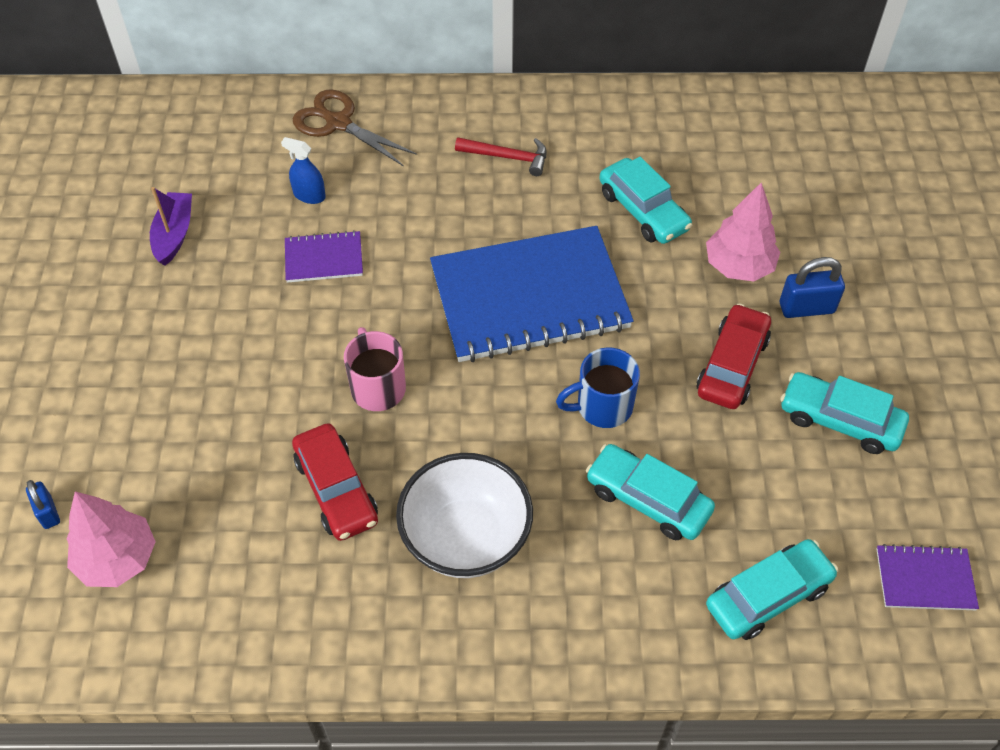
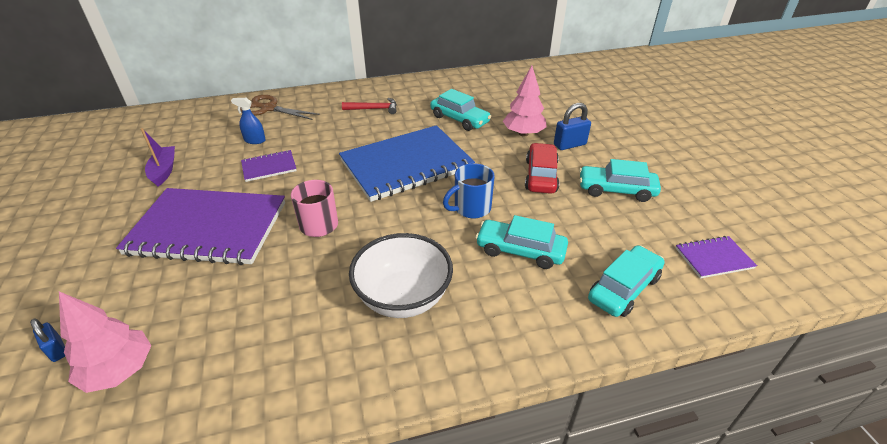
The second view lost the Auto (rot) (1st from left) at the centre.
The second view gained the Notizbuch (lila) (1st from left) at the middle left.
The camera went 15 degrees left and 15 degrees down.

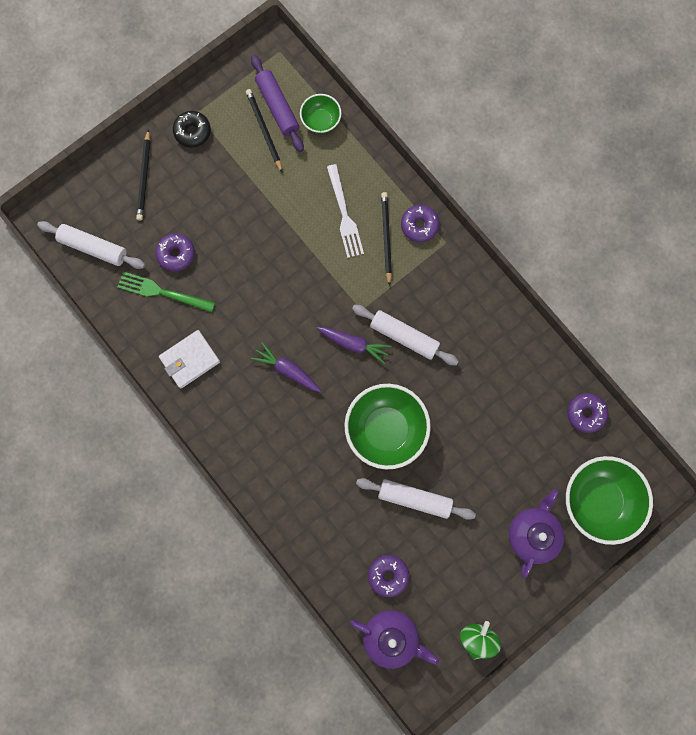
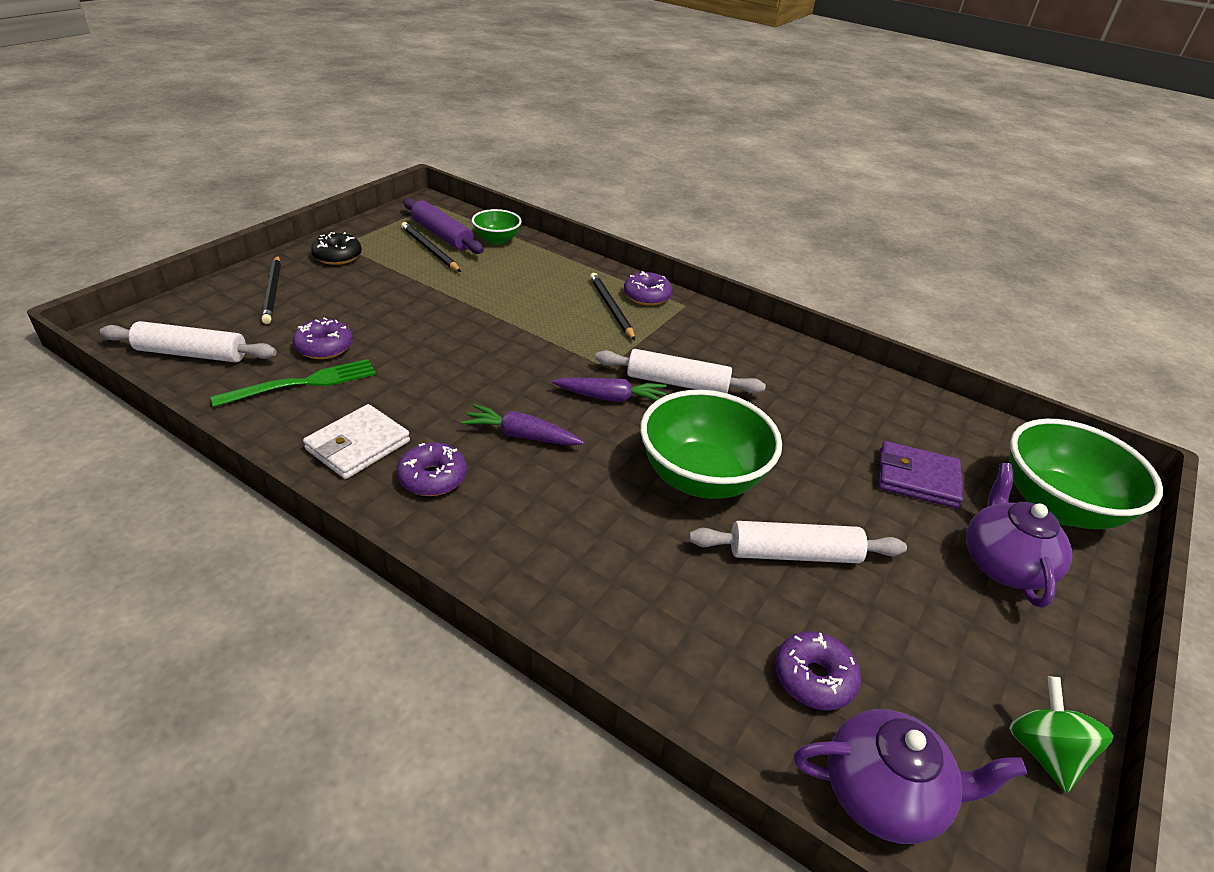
The second view lost the Gabel (weiß) at the top centre.
The Gabel (grün) at the middle left ended up facing another way, 150 degrees clockwise from before.
The Donut (lila) (4th from left in the first image) ended up elsewhere, having gone from the middle right to the centre.
The second view gained the Geldbörse (lila) at the middle right.
The camera went 20 degrees left and 40 degrees down.

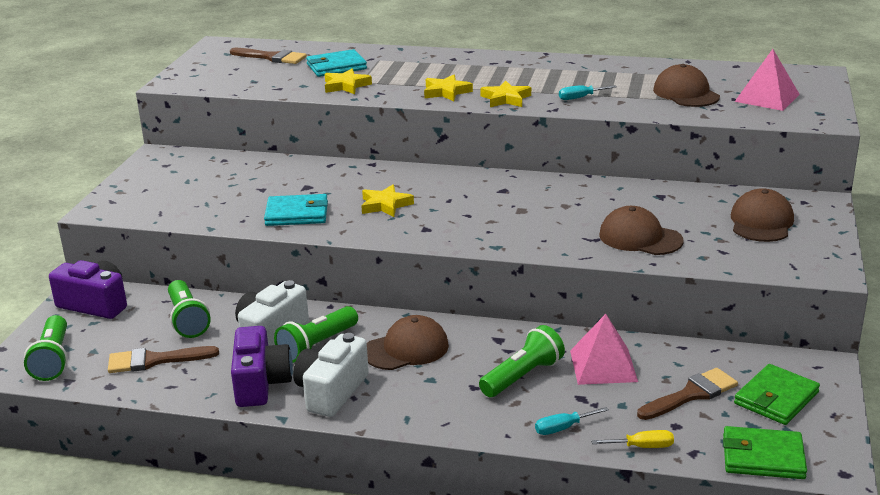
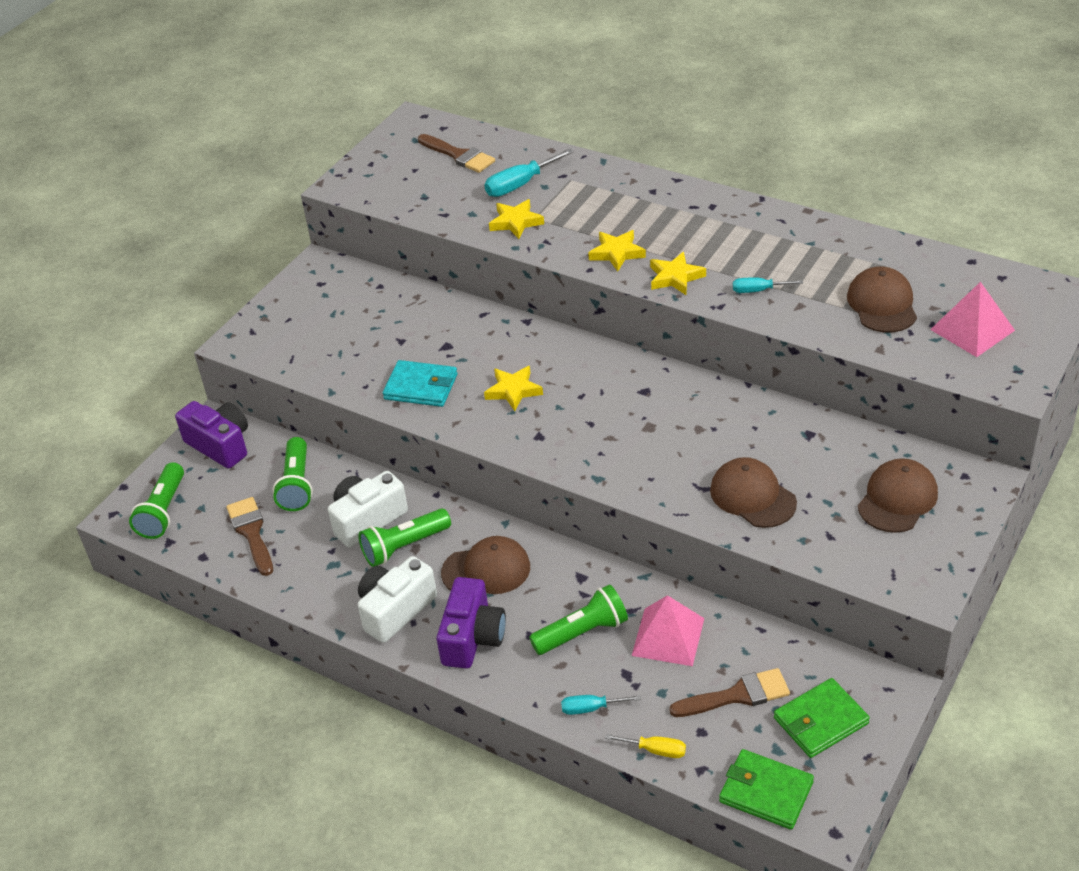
Where the Geldbörse (türkis) (2nd from left) stood at the top centre, the Schraubenzieher (türkis) (1st from left) came to stand at the top centre.
The Kamera (lila) (2nd from left) ended up elsewhere, having gone from the bottom left to the bottom centre.
The Pinsel (braun) (1st from left) at the bottom left ended up facing another way, 60 degrees clockwise from before.
The camera went 20 degrees right and 15 degrees up.

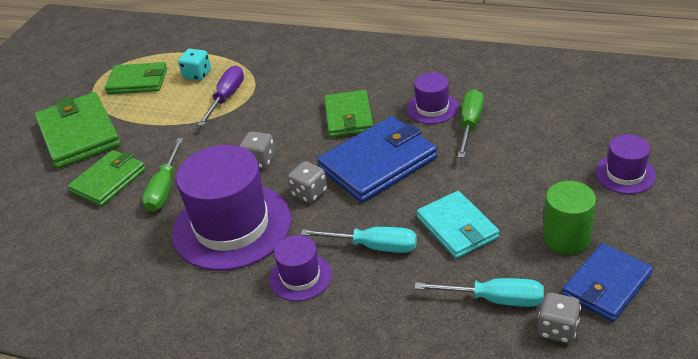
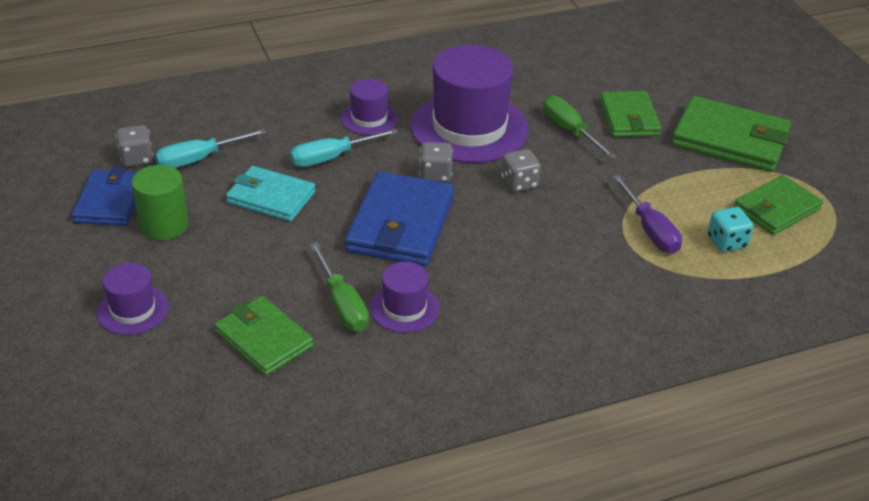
The Geldbörse (grün) (4th from left in the first image) ended up elsewhere, having gone from the top centre to the bottom left.
The camera went 135 degrees right and 0 degrees up.

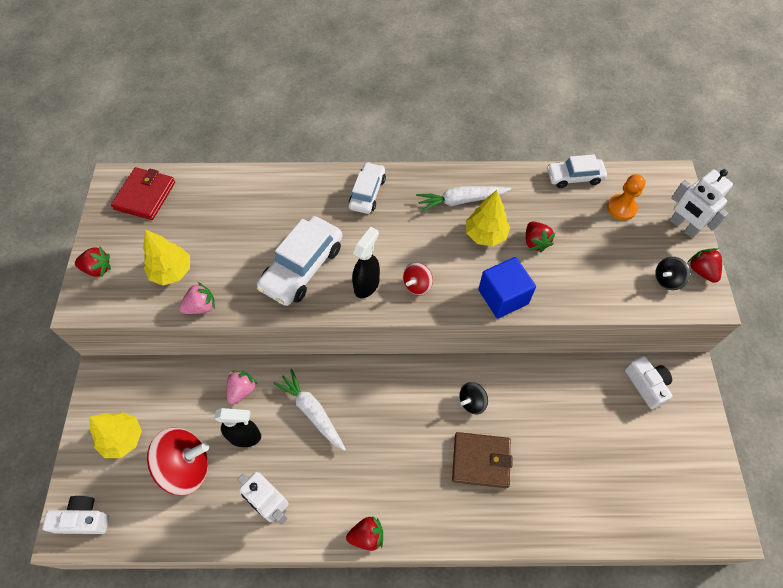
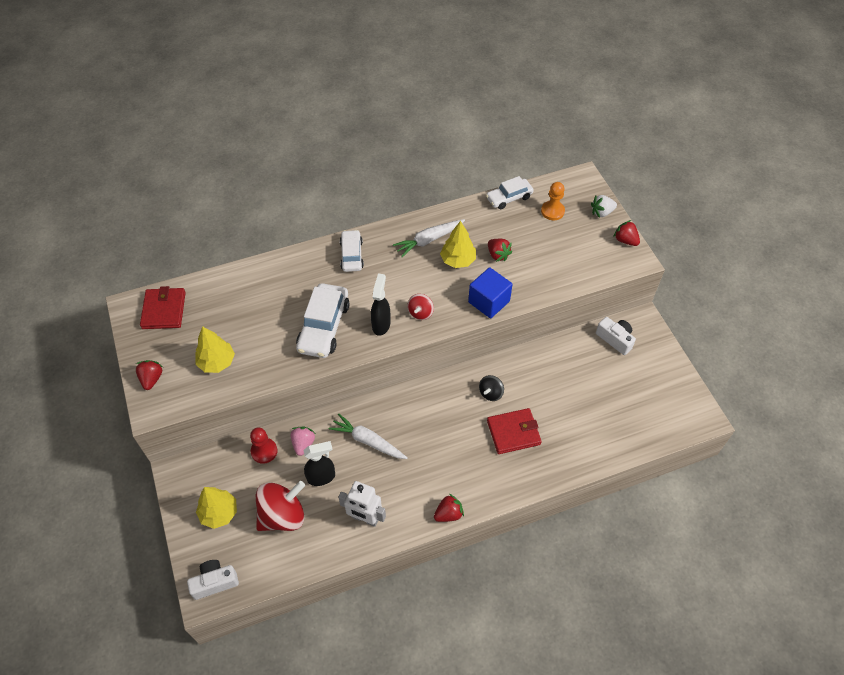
Where the Roboter (weiß) (2nd from left) stood at the middle right, the Erdbeere (weiß) came to stand at the top right.
The Erdbeere (rot) (1st from left) at the middle left ended up facing another way, 75 degrees counterclockwise from before.
The second view lost the Kreisel (schwarz) (2nd from left) at the middle right.
The second view lost the Erdbeere (rosa) (1st from left) at the middle left.
What was the Geldbörse (braun) at the bottom centre turned into the Geldbörse (rot) (2nd from left) at the centre.
The second view gained the Bauer (rot) at the middle left.
The camera went 20 degrees left and 5 degrees down.

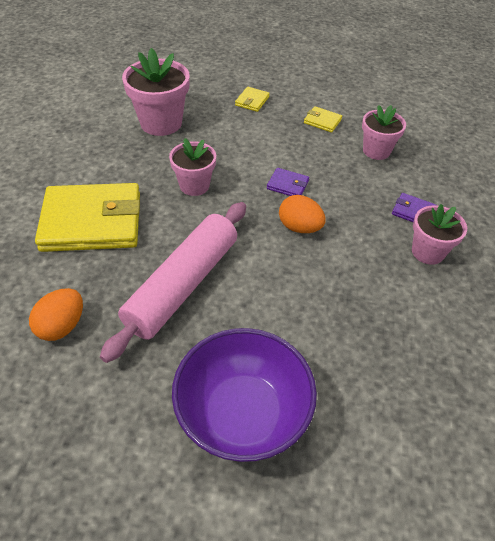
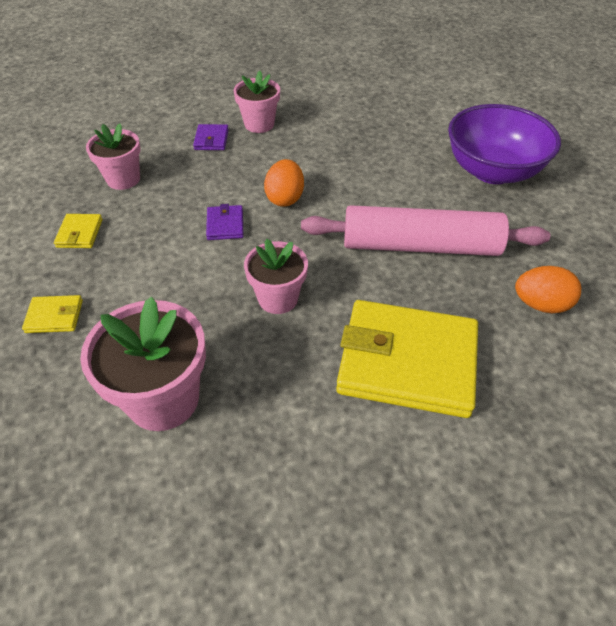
The Geldbörse (gelb) (1st from left in the first image) at the middle left ended up facing another way, 45 degrees counterclockwise from before.
The camera went 115 degrees left and 0 degrees up.

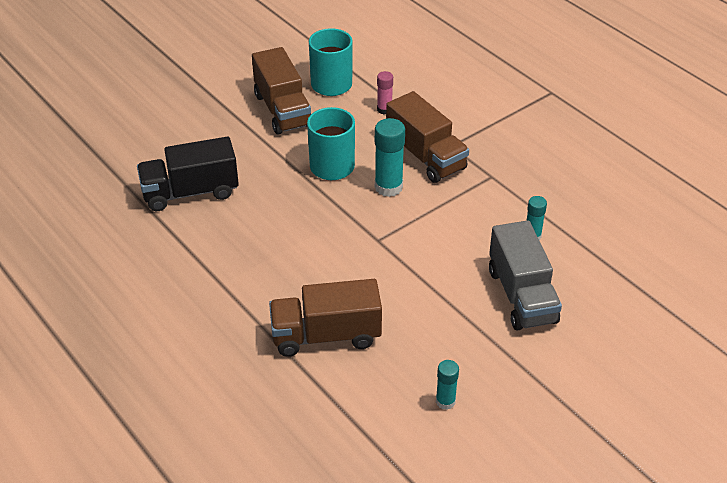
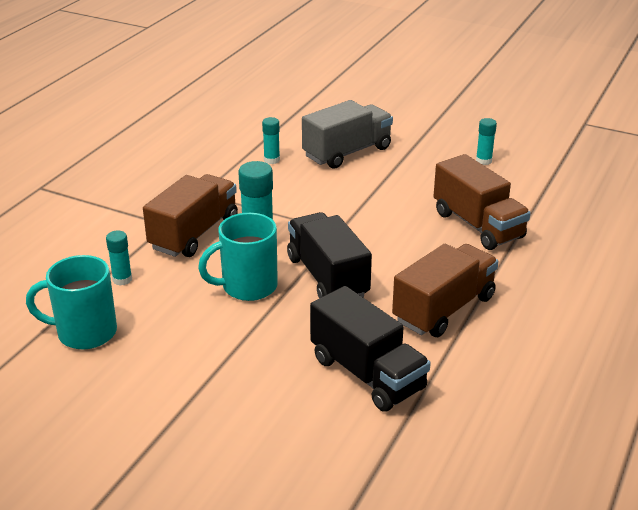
The Lastwagen (braun) (1st from left in the first image) ended up elsewhere, having gone from the top centre to the middle right.
What was the Klebestift (rosa) at the top centre turned into the Klebestift (türkis) (1st from left) at the middle left.
The second view gained the Lastwagen (schwarz) (1st from left) at the centre.
The camera went 115 degrees left and 10 degrees down.

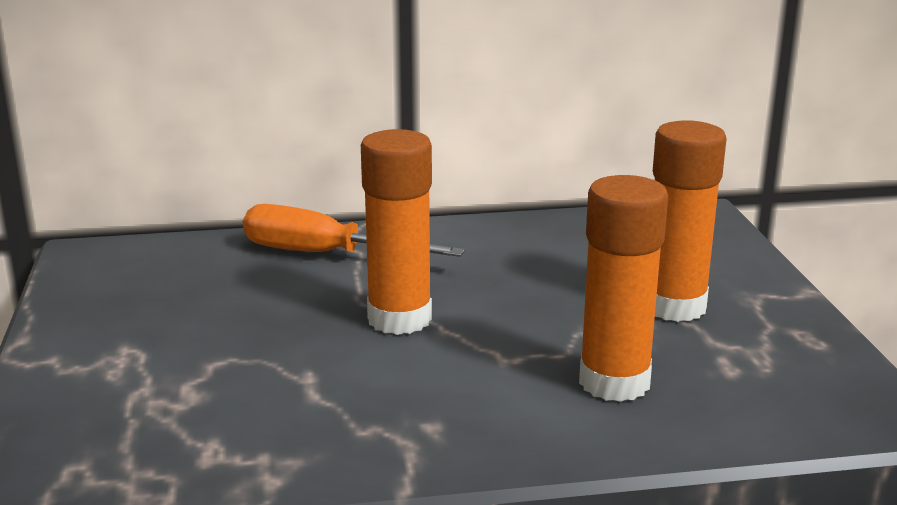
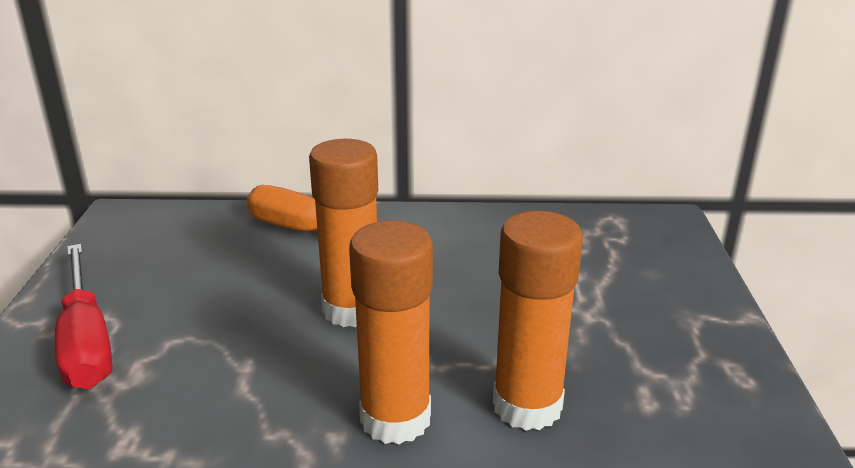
The Klebestift (orange) (3rd from left in the first image) ended up elsewhere, having gone from the middle right to the bottom centre.
The second view gained the Schraubenzieher (rot) at the bottom left.
The camera went 10 degrees right and 5 degrees up.

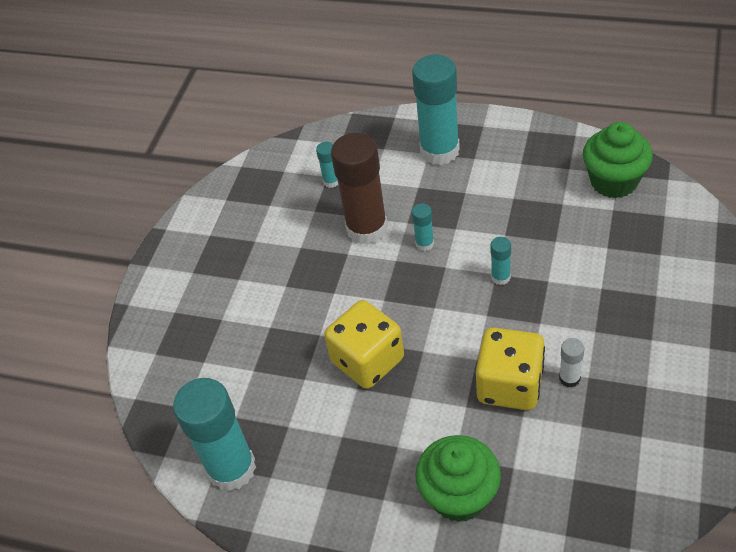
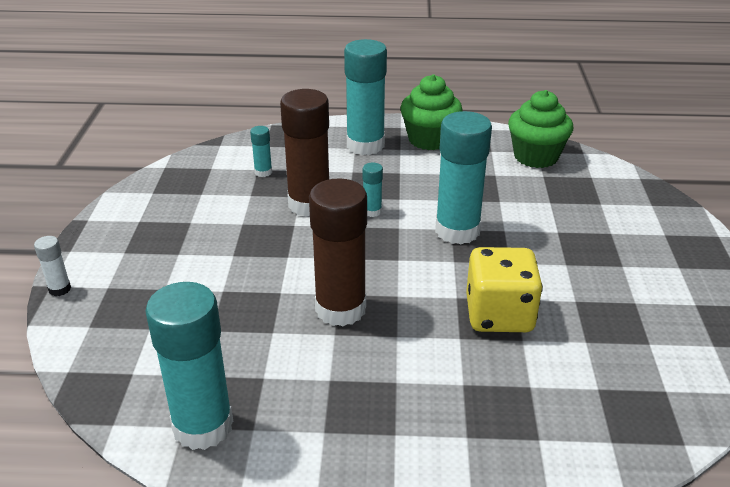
The size of the Klebestift (türkis) (5th from left) at the middle right changed by a factor of 2.28.
Where the Spielwürfel (gelb) (1st from left) stood at the centre, the Klebestift (braun) (2nd from left) came to stand at the centre.
The Klebestift (weiß) ended up elsewhere, having gone from the middle right to the middle left.
The Muffin (grün) (1st from left) ended up elsewhere, having gone from the bottom centre to the top centre.
The camera went 20 degrees left and 15 degrees down.

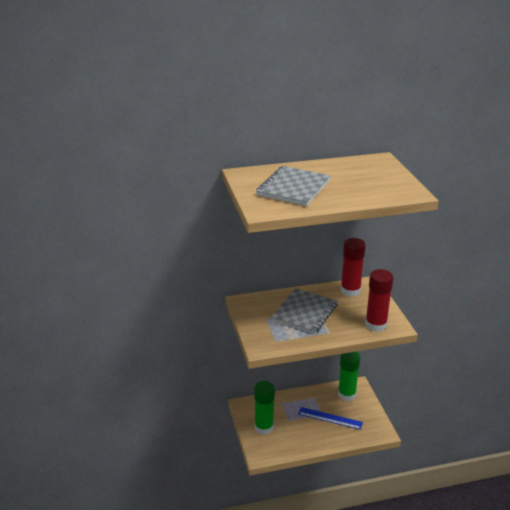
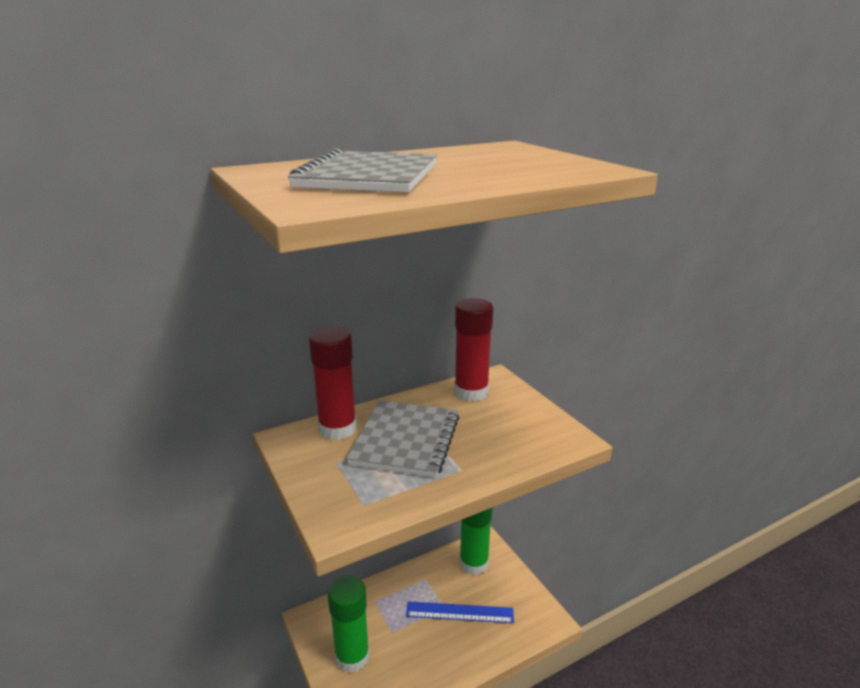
The Klebestift (rot) (2nd from left in the first image) ended up elsewhere, having gone from the middle right to the centre.
The camera went 15 degrees left and 5 degrees down.

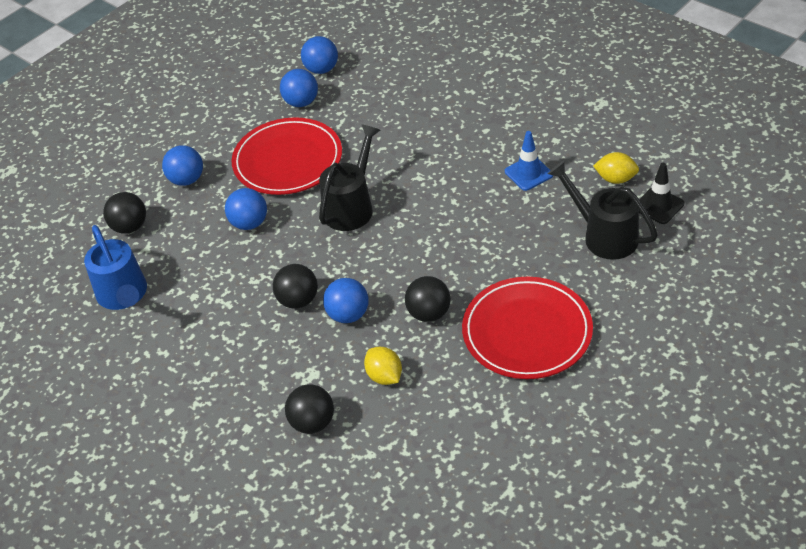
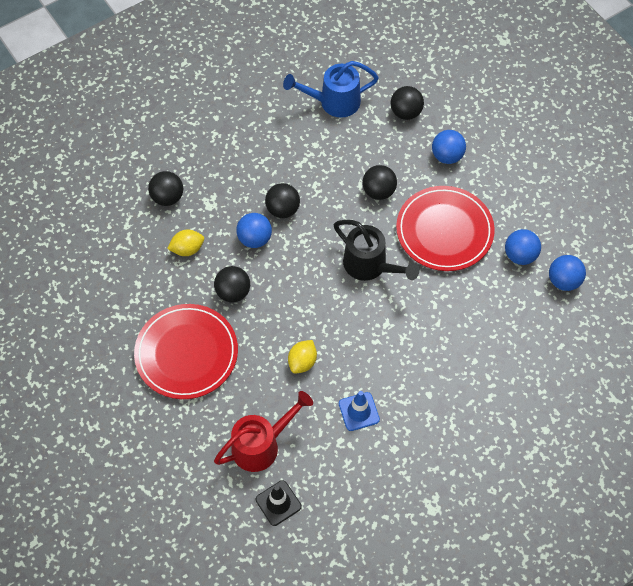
The Zitrone (gelb) (2nd from left) ended up elsewhere, having gone from the top right to the centre.
What was the Gießkanne (schwarz) (2nd from left) at the middle right turned into the Gießkanne (rot) at the bottom centre.
What was the Ball (blau) (2nd from left) at the middle left turned into the Ball (schwarz) (4th from left) at the top centre.
The camera went 100 degrees right and 15 degrees up.

